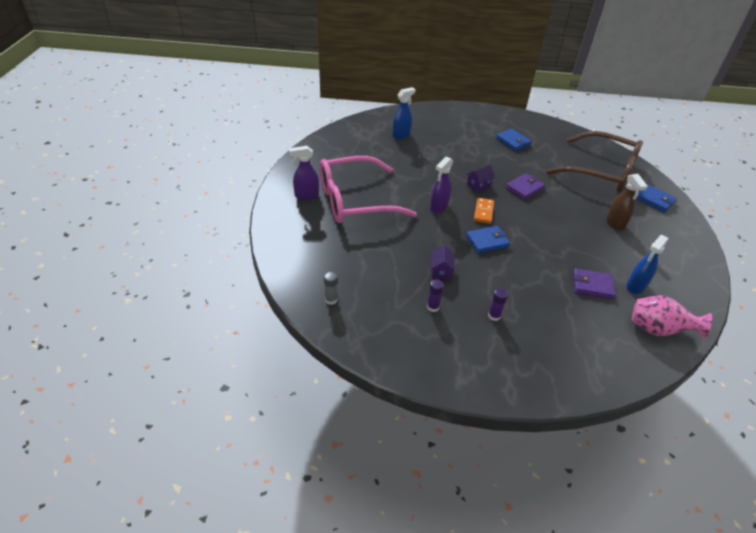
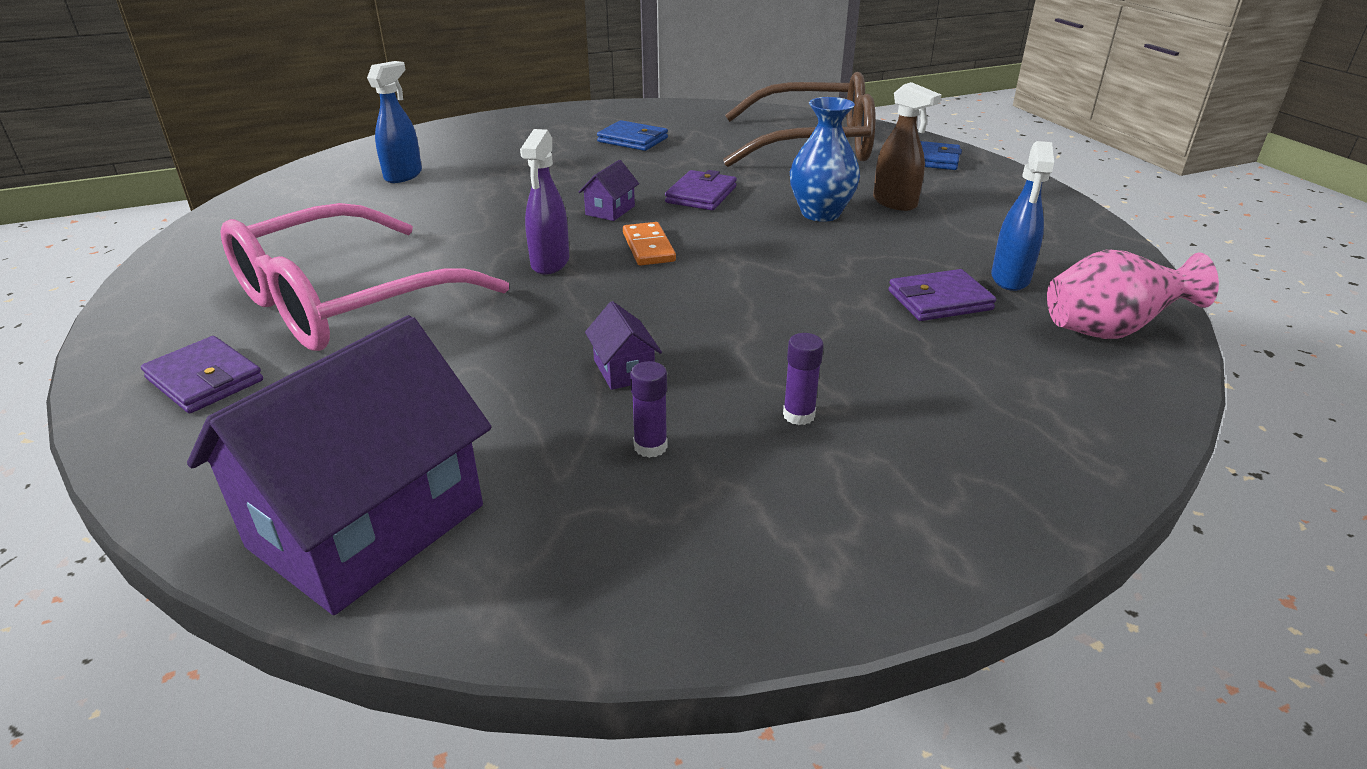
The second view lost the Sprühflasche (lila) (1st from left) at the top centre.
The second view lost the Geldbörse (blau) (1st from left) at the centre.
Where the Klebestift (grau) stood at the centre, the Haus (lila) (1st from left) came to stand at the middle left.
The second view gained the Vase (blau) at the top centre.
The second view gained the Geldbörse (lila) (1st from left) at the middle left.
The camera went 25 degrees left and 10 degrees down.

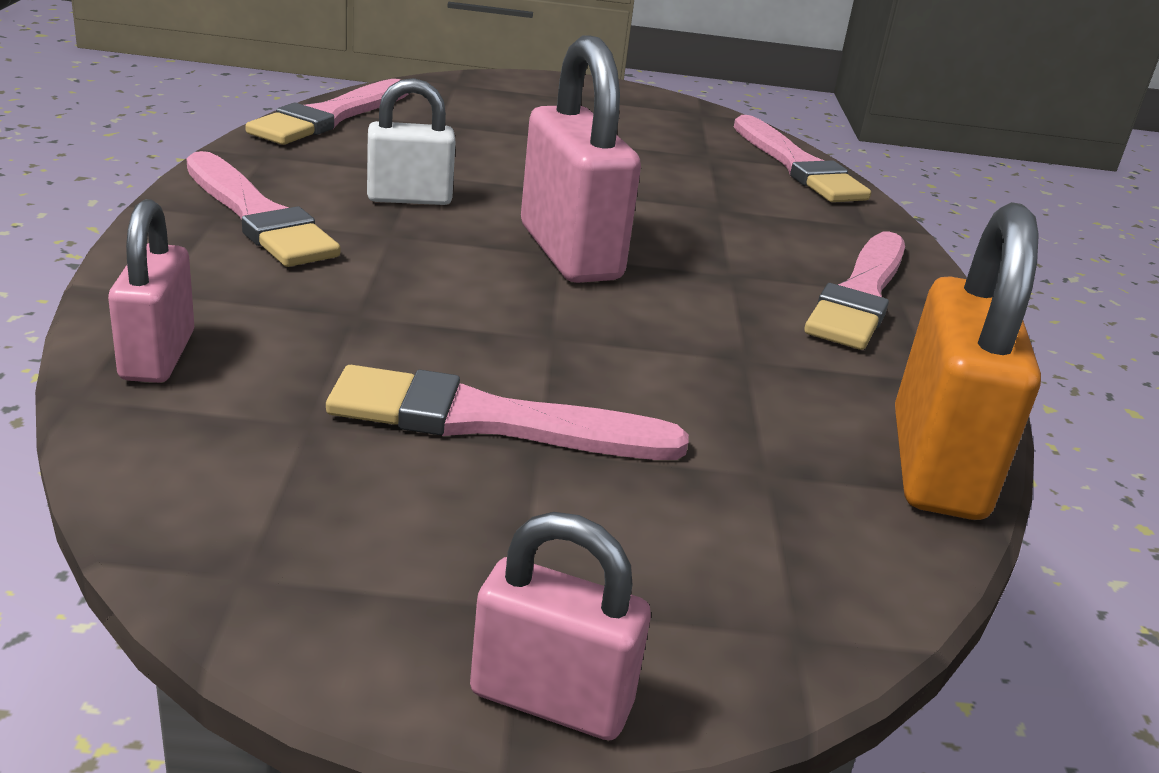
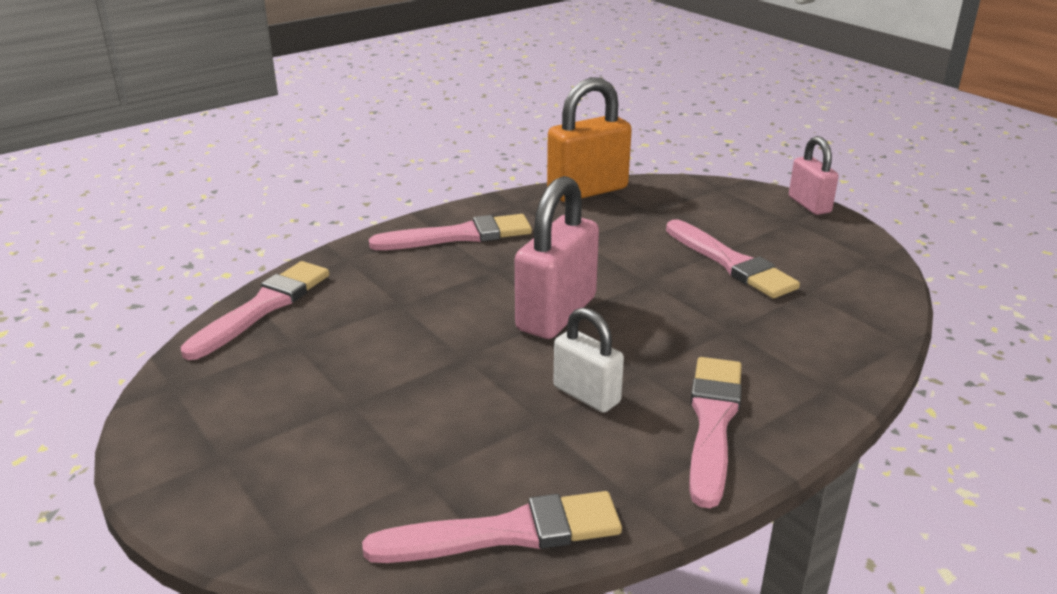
The second view lost the Vorhängeschloss (rosa) (1st from left) at the middle left.
The camera went 125 degrees left and 0 degrees up.

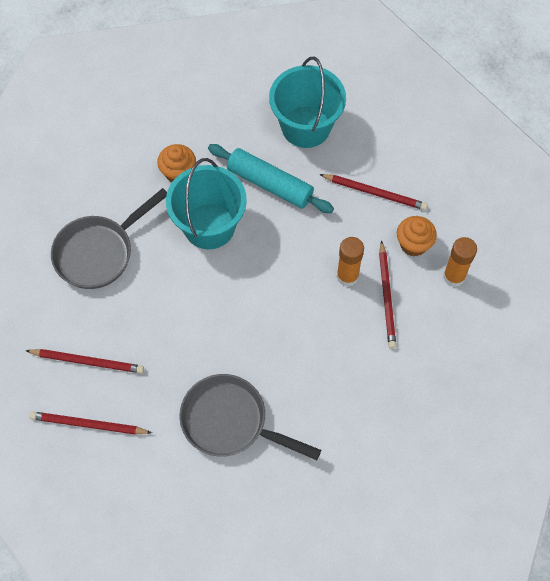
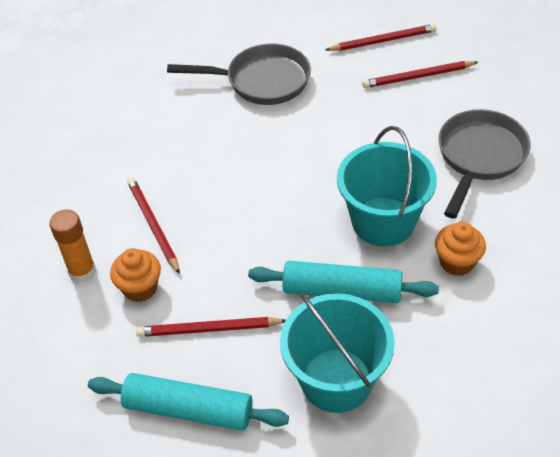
The second view lost the Klebestift (orange) (1st from left) at the centre.
The second view gained the Nudelholz (türkis) (1st from left) at the bottom centre.
The camera went 160 degrees right and 15 degrees down.

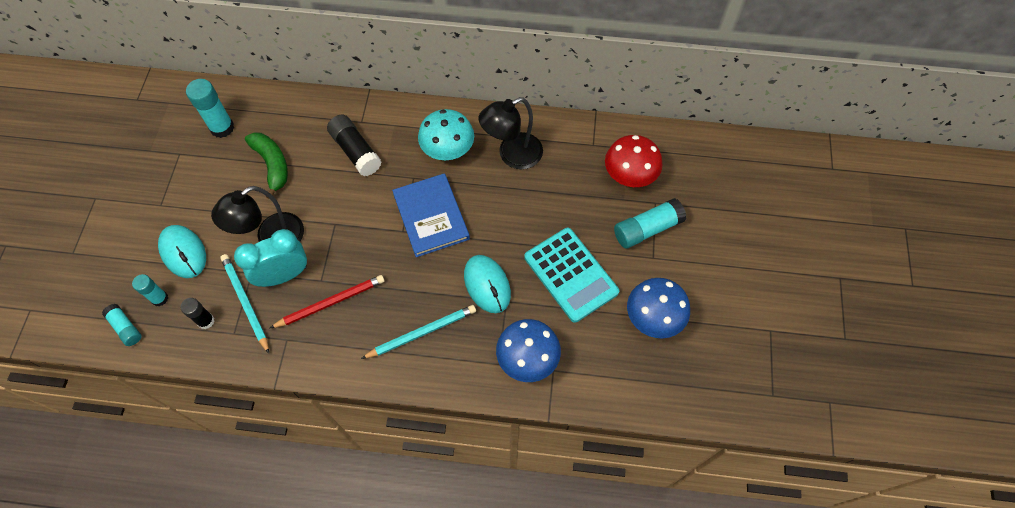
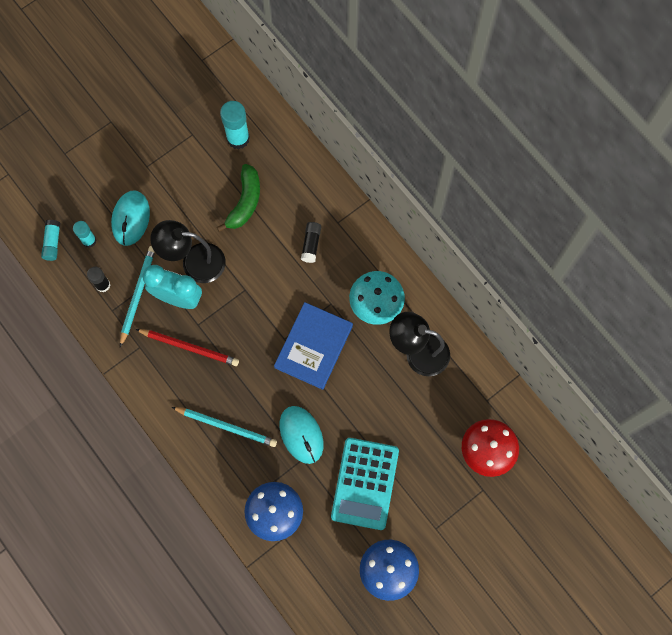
The size of the Klebestift (schwarz) (2nd from left) at the top centre changed by a factor of 0.61.
The second view lost the Klebestift (türkis) (4th from left) at the centre.
The Computermaus (türkis) (2nd from left) at the centre ended up facing another way, 45 degrees counterclockwise from before.
The camera went 45 degrees right and 10 degrees up.

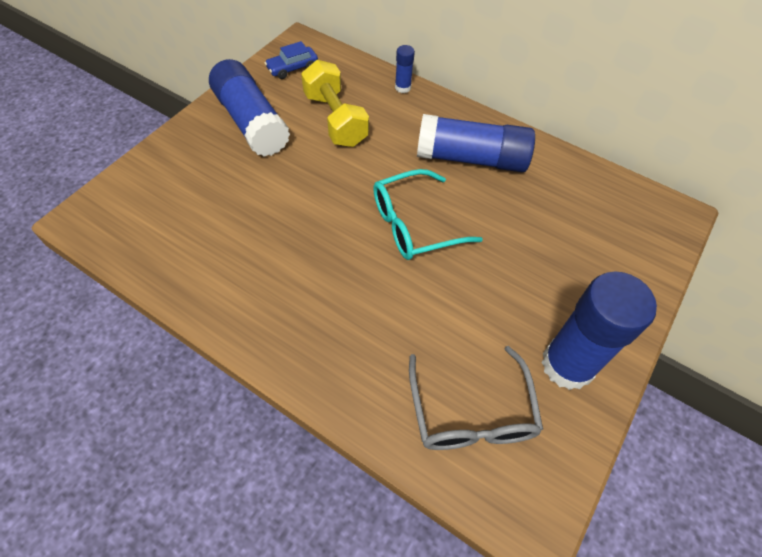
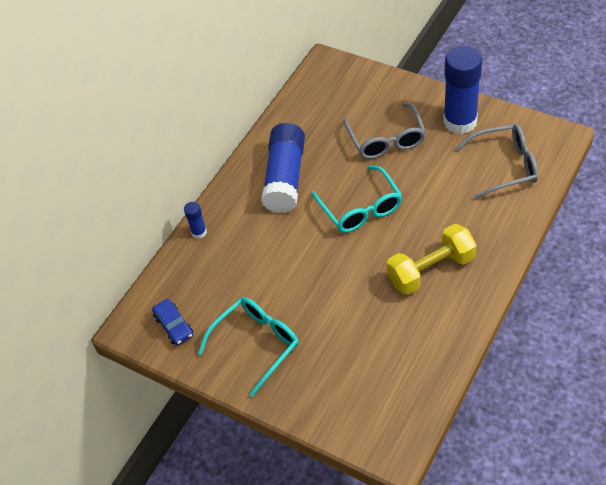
Where the Klebestift (blau) (1st from left) stood at the top left, the Brille (türkis) (1st from left) came to stand at the bottom centre.
The Hantel (gelb) ended up elsewhere, having gone from the top centre to the middle right.
The second view gained the Brille (grau) (1st from left) at the top centre.
The camera went 85 degrees left and 5 degrees down.

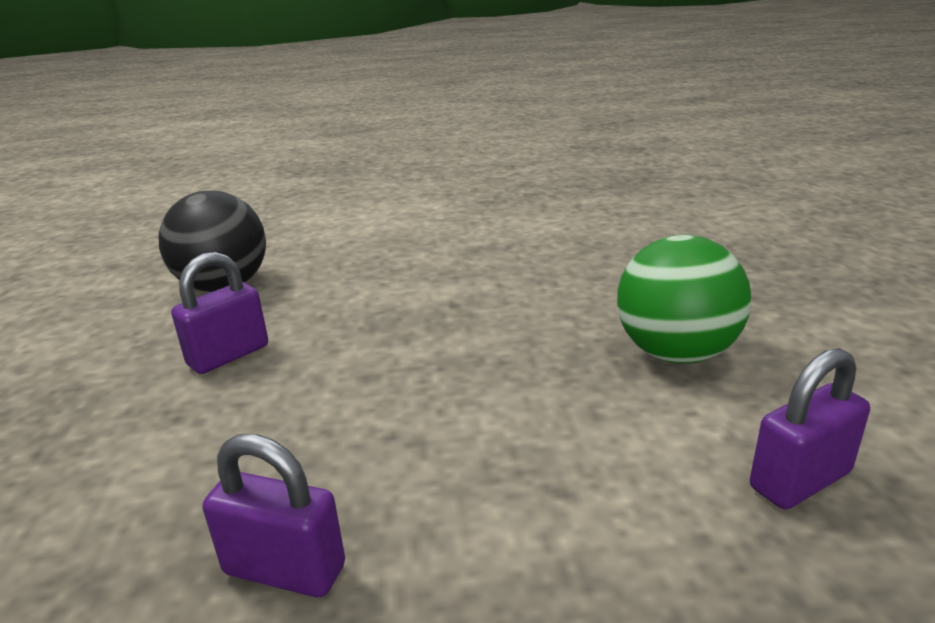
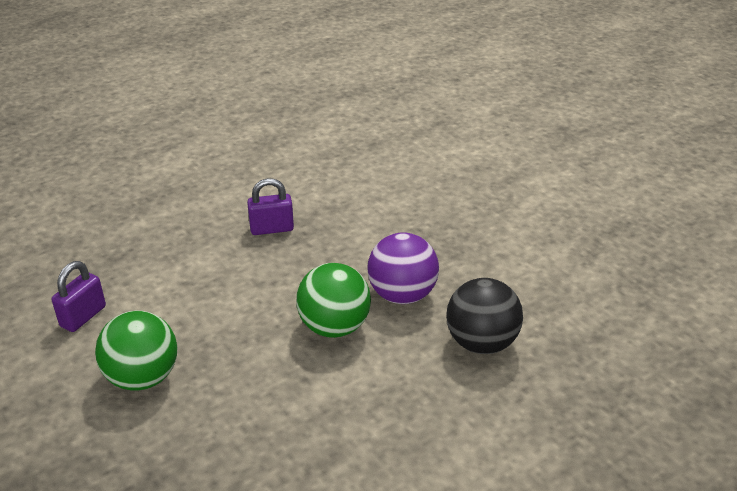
Where the Vorhängeschloss (lila) (1st from left) stood at the middle left, the Ball (lila) came to stand at the centre.
The second view gained the Ball (grün) (2nd from left) at the centre.
The camera went 150 degrees right and 10 degrees up.

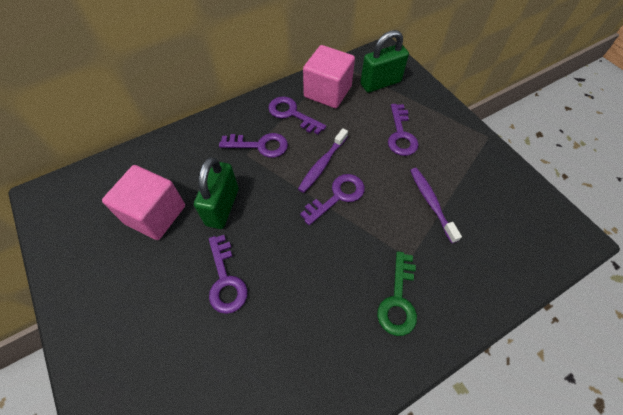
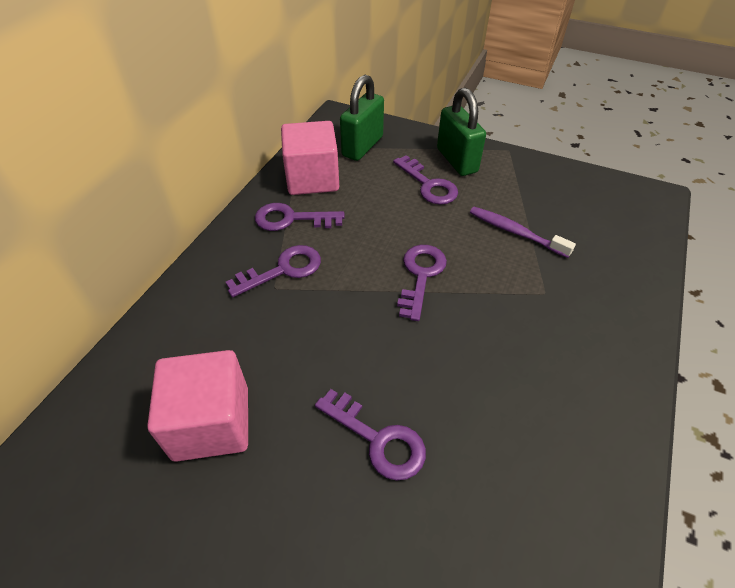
The second view lost the Zahnbürste (lila) (1st from left) at the centre.
The Vorhängeschloss (grün) (1st from left in the first image) ended up elsewhere, having gone from the centre to the top centre.
The second view lost the Schlüssel (grün) at the bottom centre.
The camera went 35 degrees left and 10 degrees down.

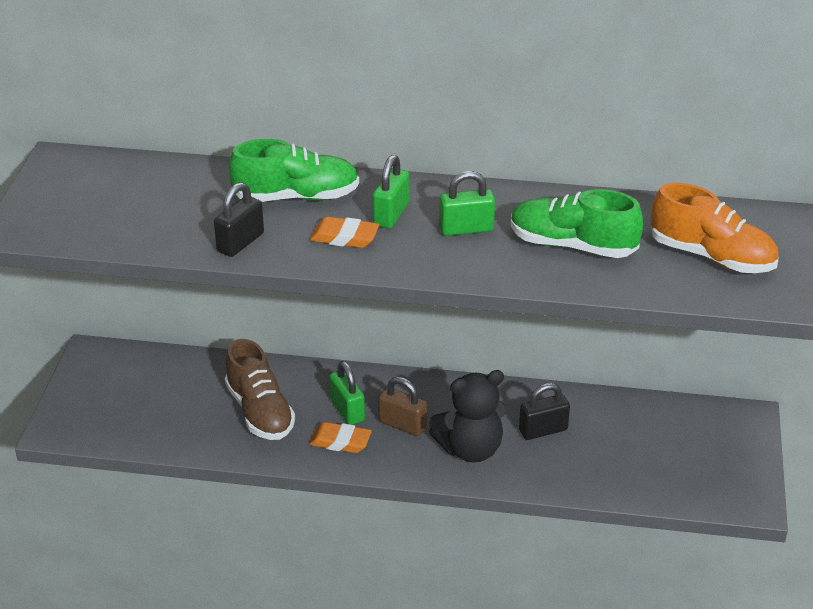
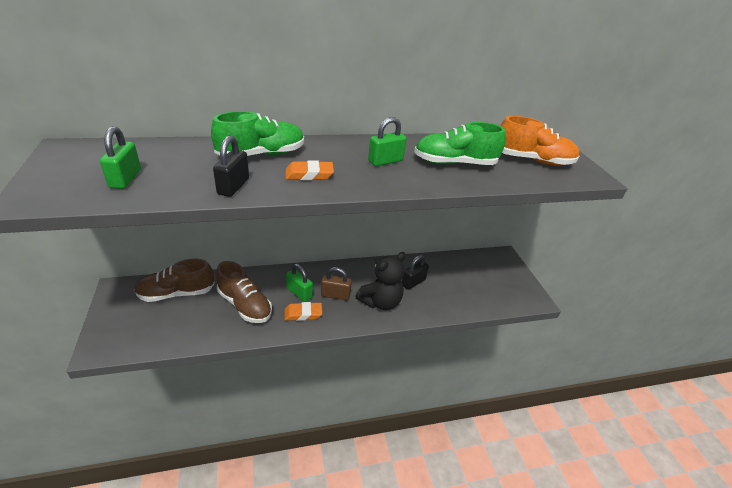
The Vorhängeschloss (grün) (2nd from left in the first image) ended up elsewhere, having gone from the top centre to the top left.
The second view gained the Schuh (braun) (1st from left) at the middle left.
The camera went 25 degrees left and 0 degrees up.

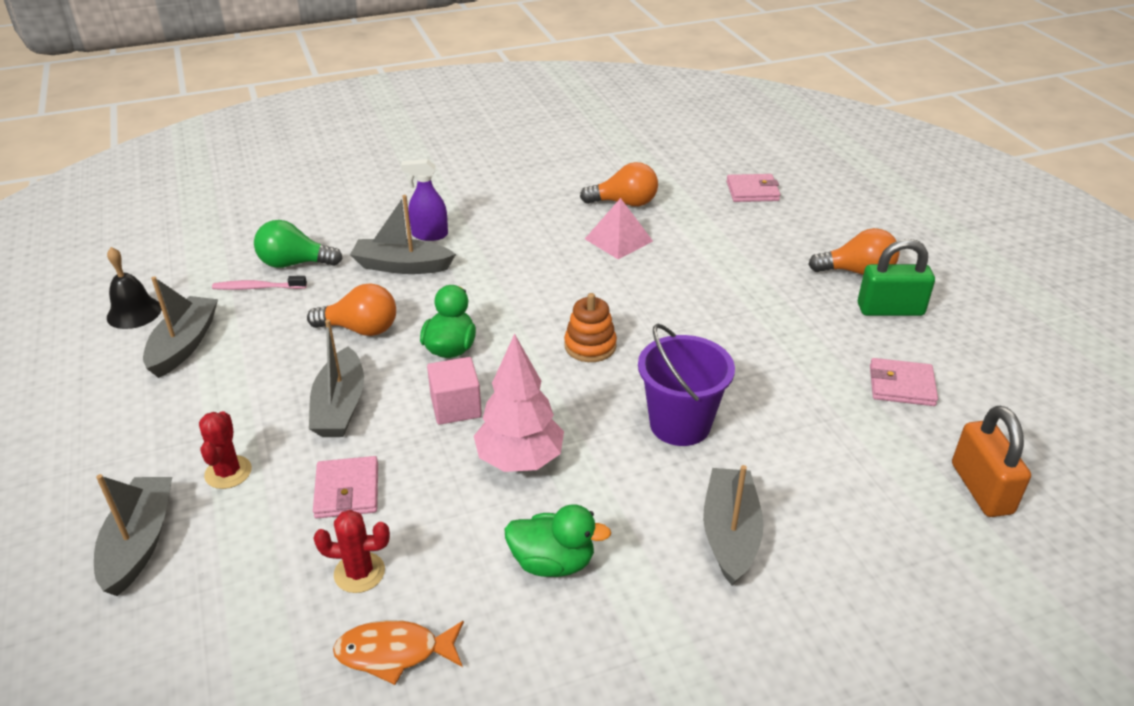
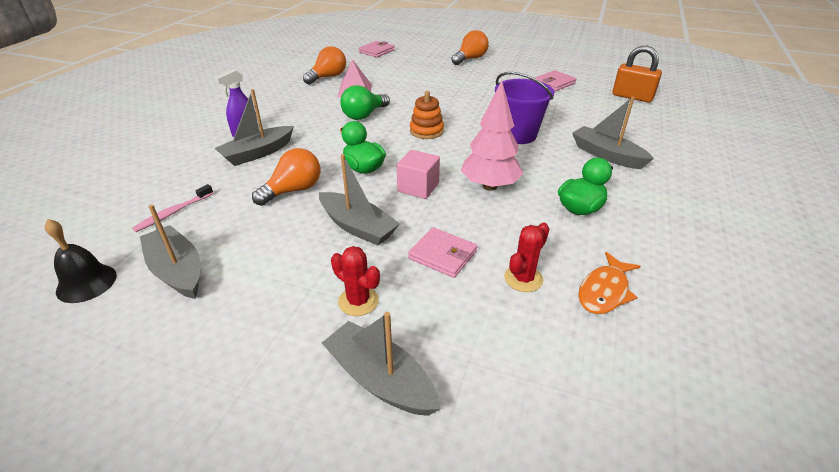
The Glühbirne (grün) ended up elsewhere, having gone from the middle left to the top centre.
The second view lost the Vorhängeschloss (grün) at the middle right.
The camera went 50 degrees left and 0 degrees up.

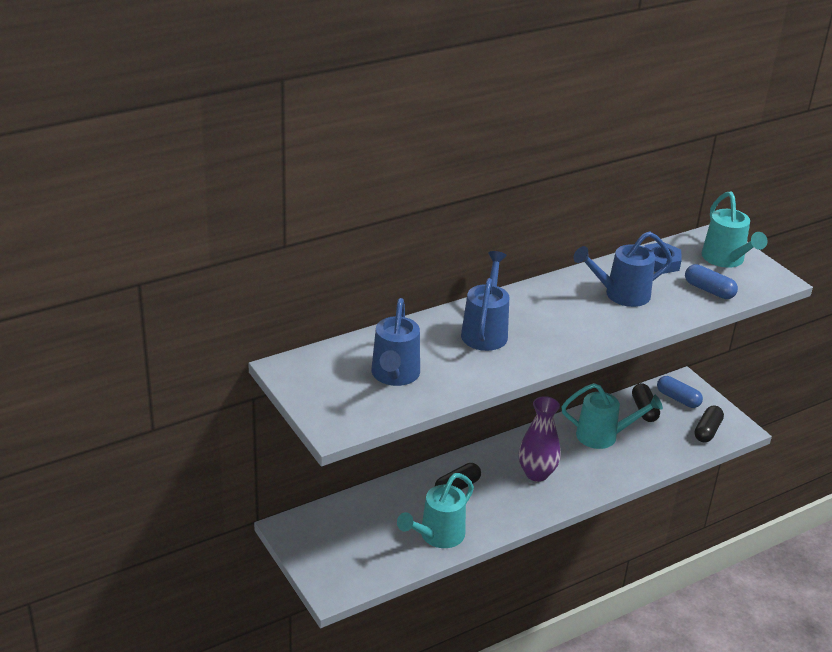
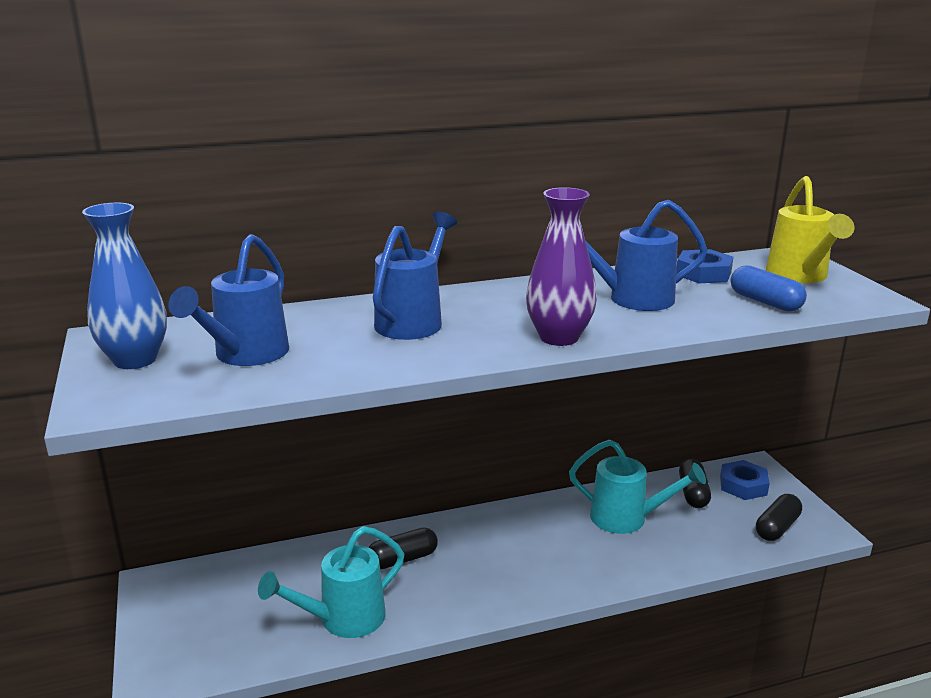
What was the Gießkanne (türkis) (3rd from left) at the middle right turned into the Gießkanne (gelb) at the top right.
Where the Kapsel (blau) (1st from left) stood at the middle right, the Sechskantmutter (blau) (2nd from left) came to stand at the bottom right.
The Vase (lila) ended up elsewhere, having gone from the bottom centre to the centre.
The second view gained the Vase (blau) at the middle left.
The camera went 15 degrees right and 10 degrees down.

